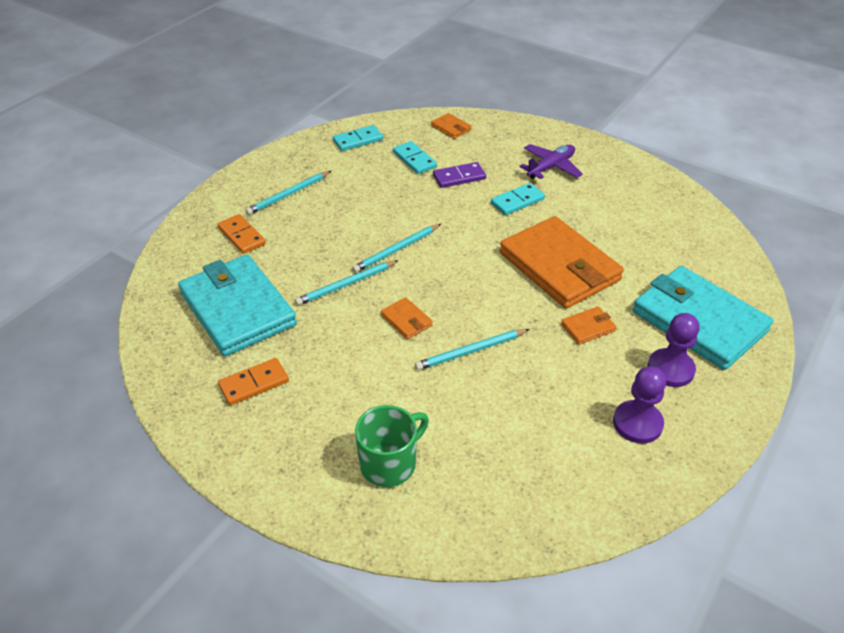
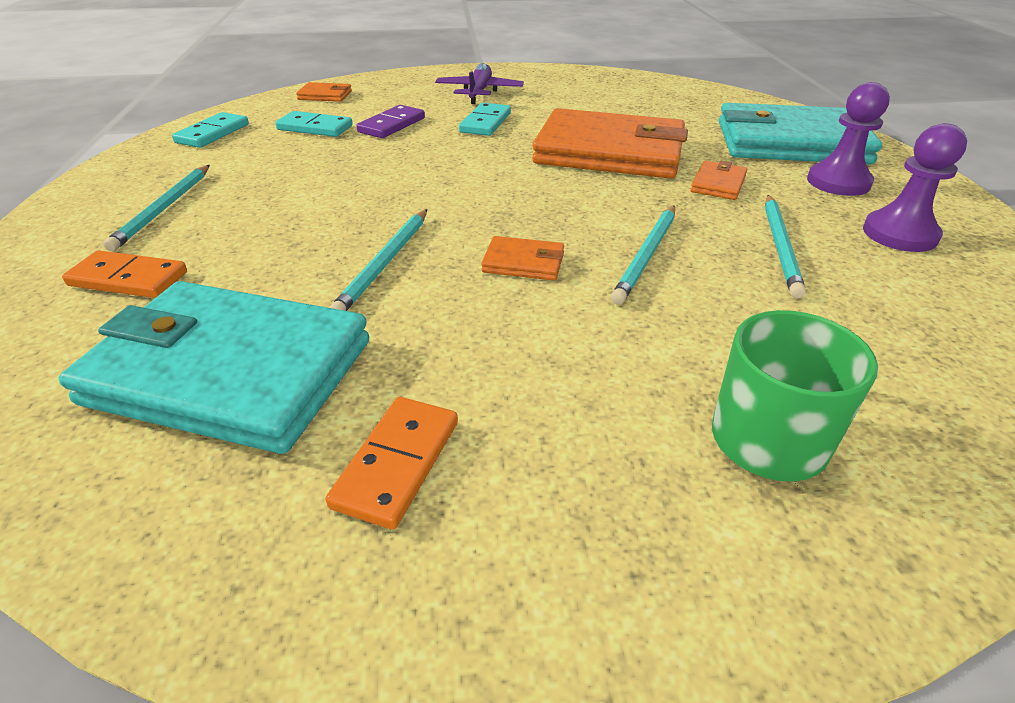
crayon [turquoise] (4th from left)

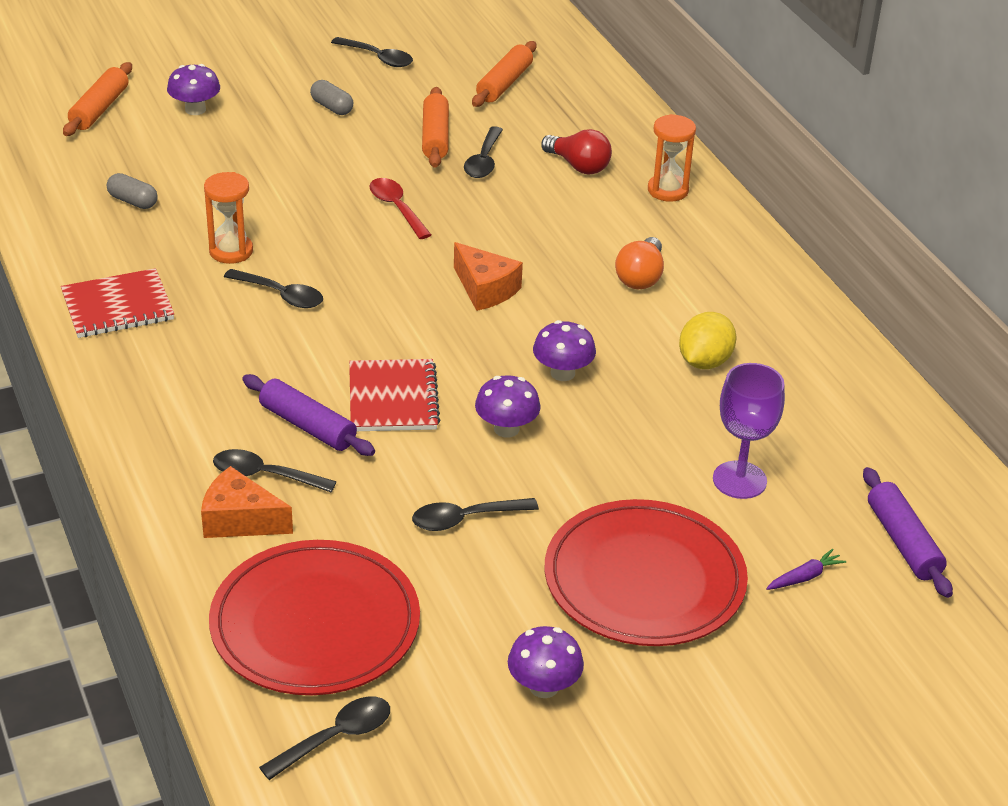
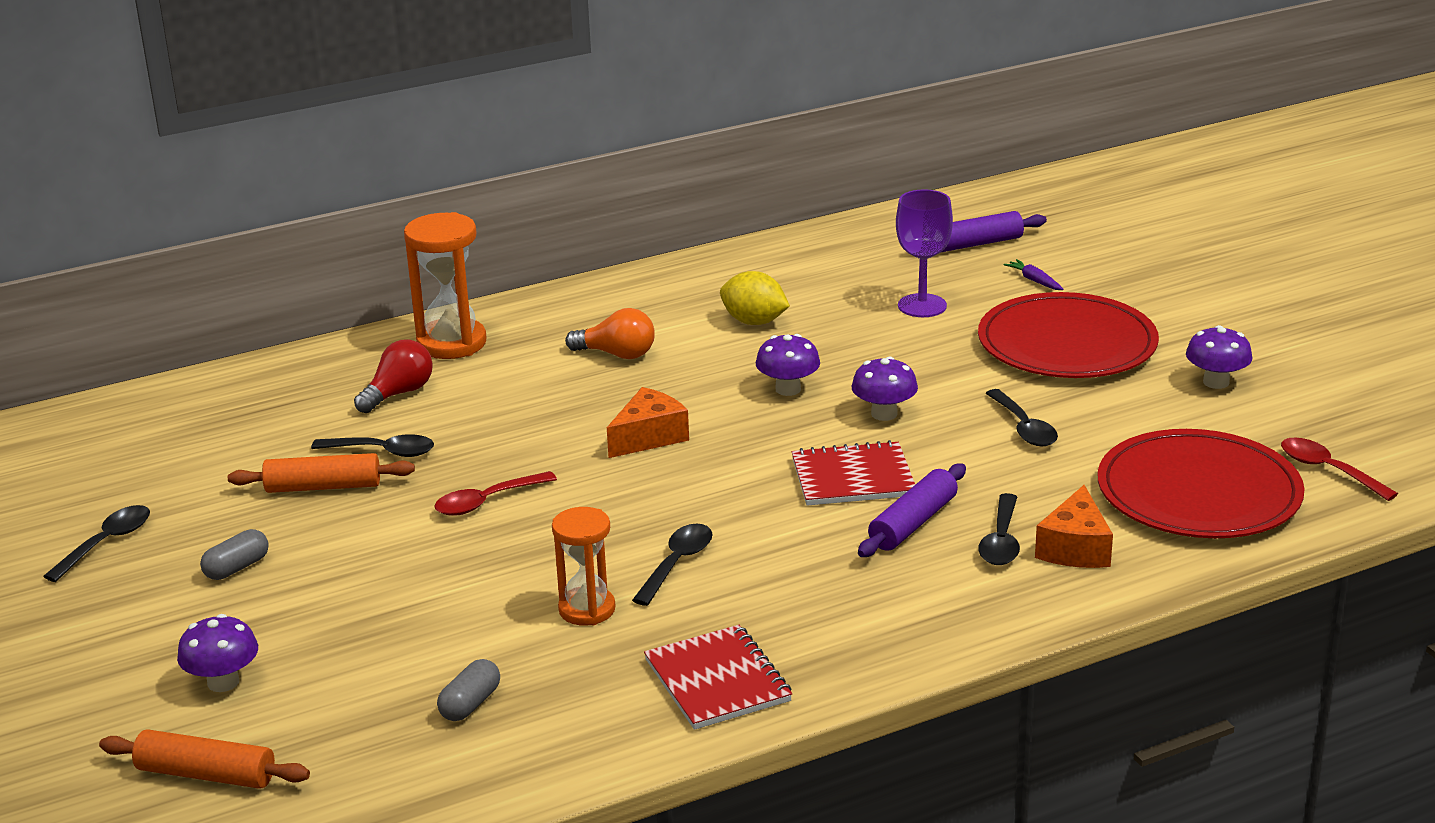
cuillère [rouge] (2nd from left)
rouleau à pâtisserie [orange] (3rd from left in the first image)
sablier [orange] (1st from left)

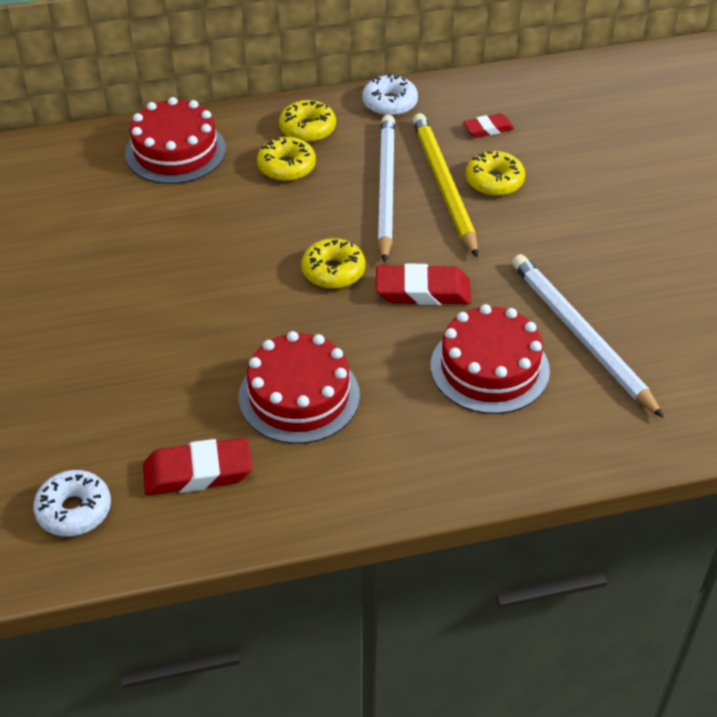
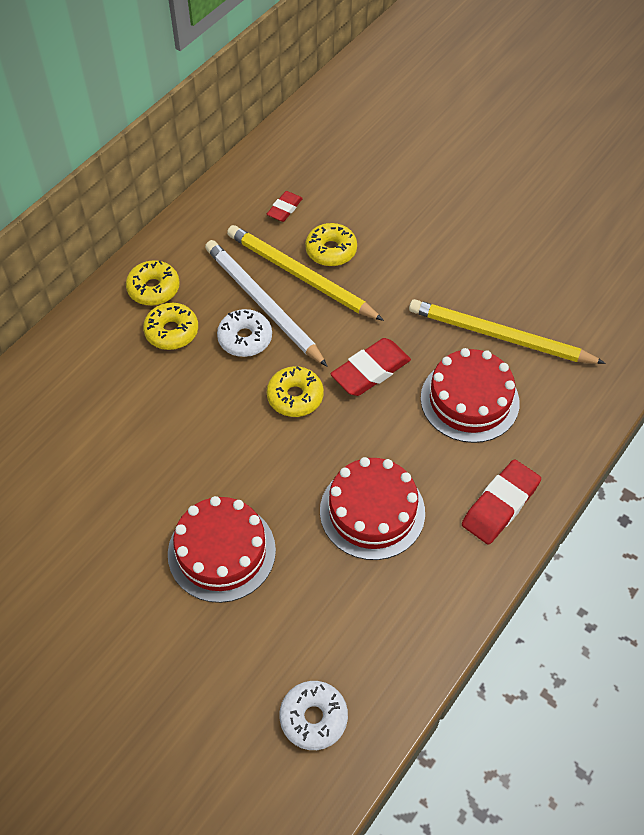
gâteau [rouge] (1st from left)
gomme [rouge] (3rd from left)
beignet [blanc] (1st from left)
crayon [jaune] (2nd from left)

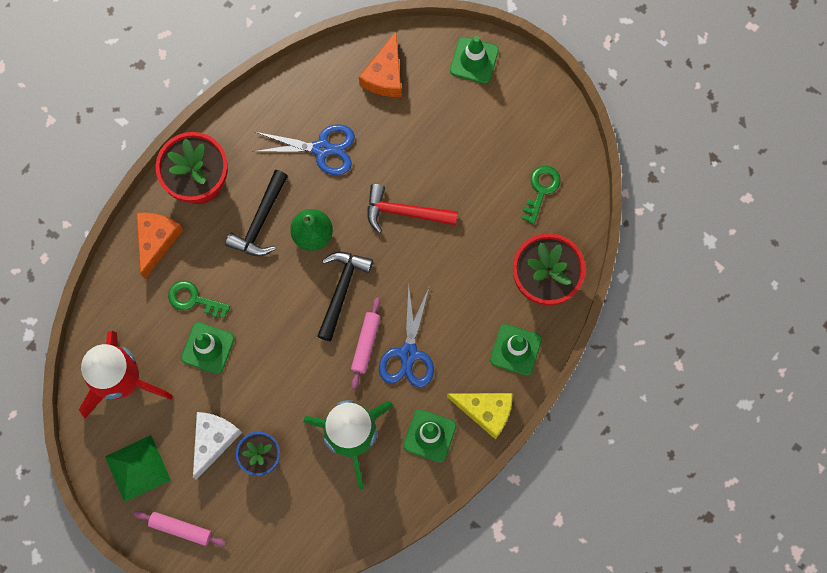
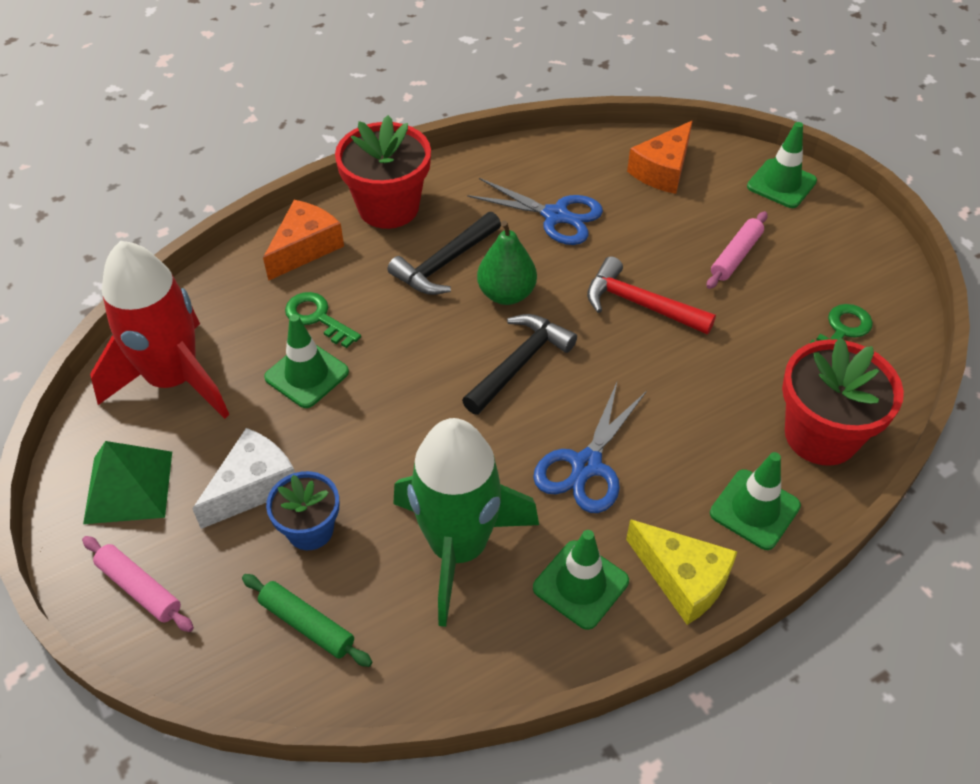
rouleau à pâtisserie [rose] (2nd from left)
rouleau à pâtisserie [vert]

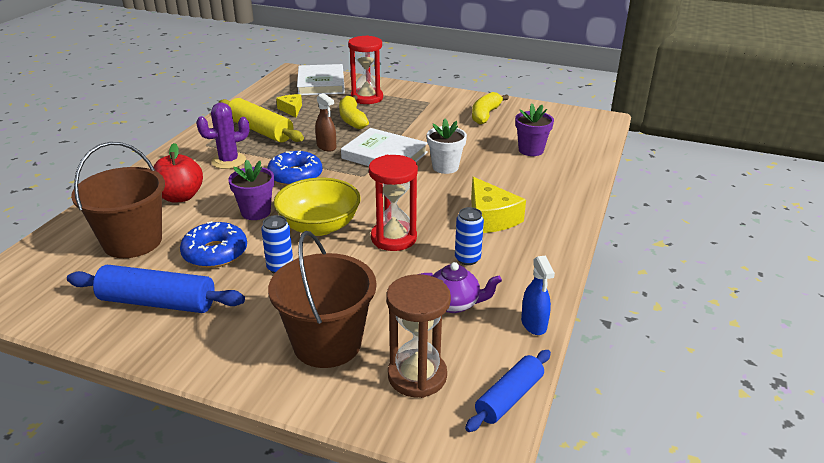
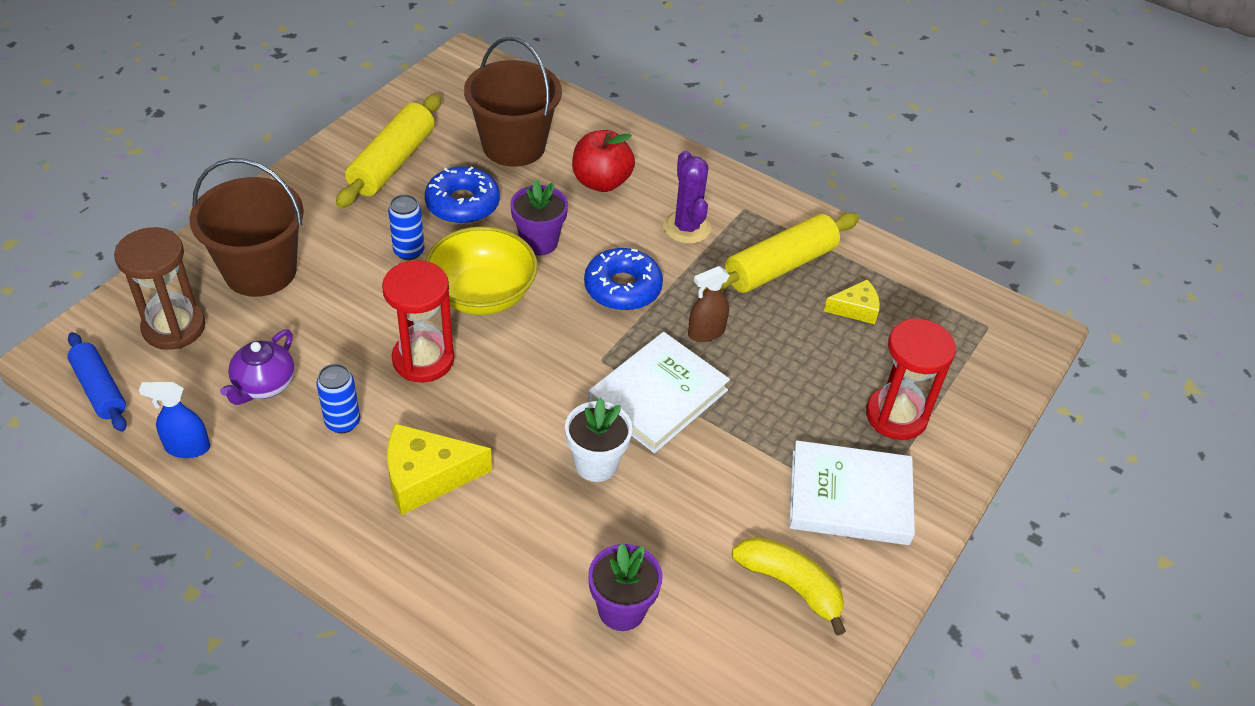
rouleau à pâtisserie [jaune] (1st from left)
livre [blanc] (2nd from left)
banane [jaune] (1st from left in the first image)

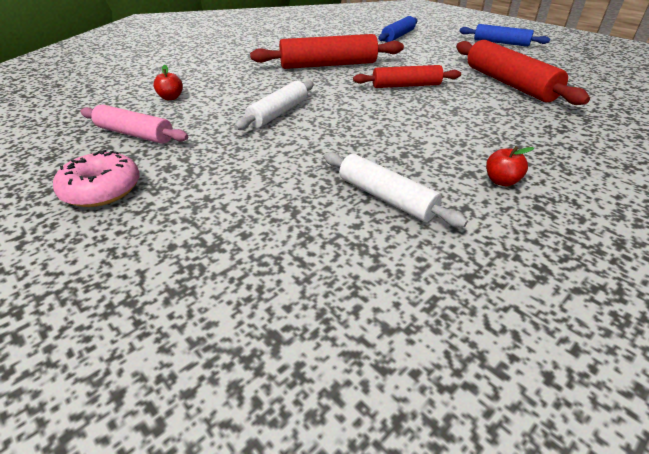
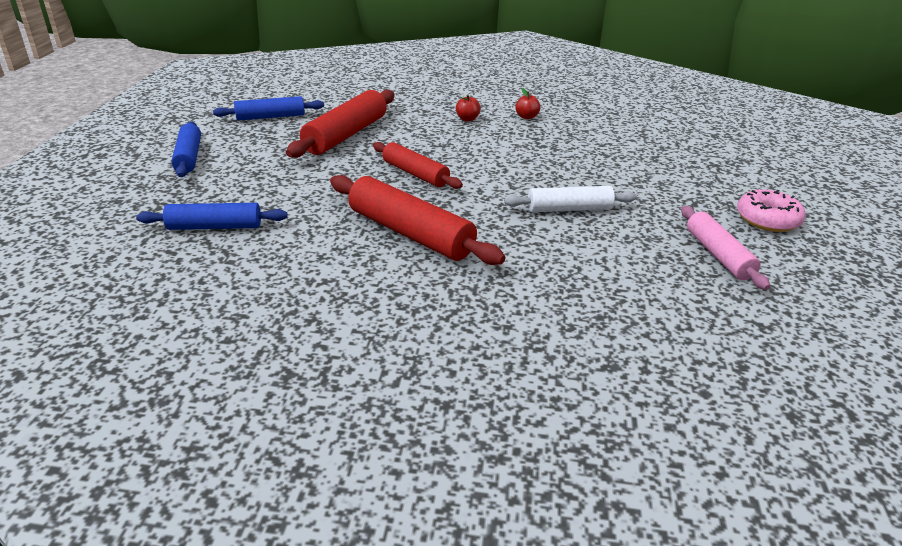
pomme [rouge] (1st from left)
rouleau à pâtisserie [blanc] (2nd from left in the first image)
rouleau à pâtisserie [bleu] (3rd from left)

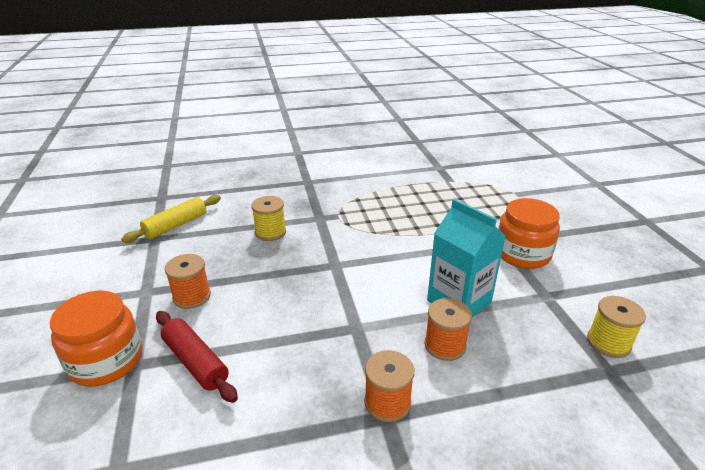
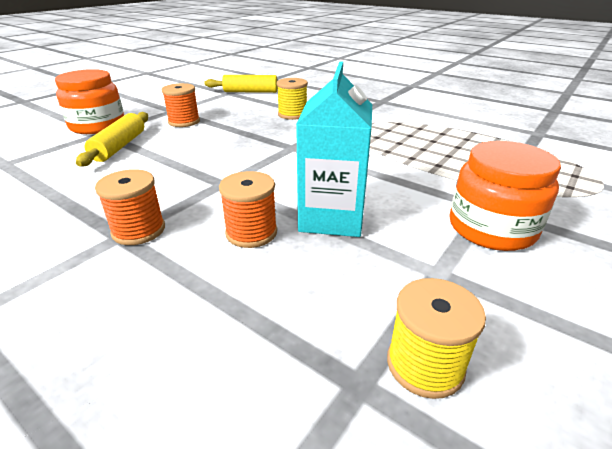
rouleau à pâtisserie [jaune] (1st from left)

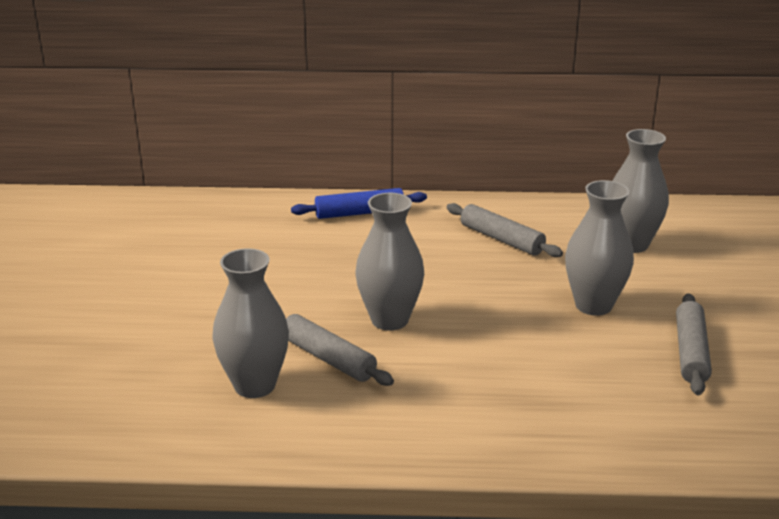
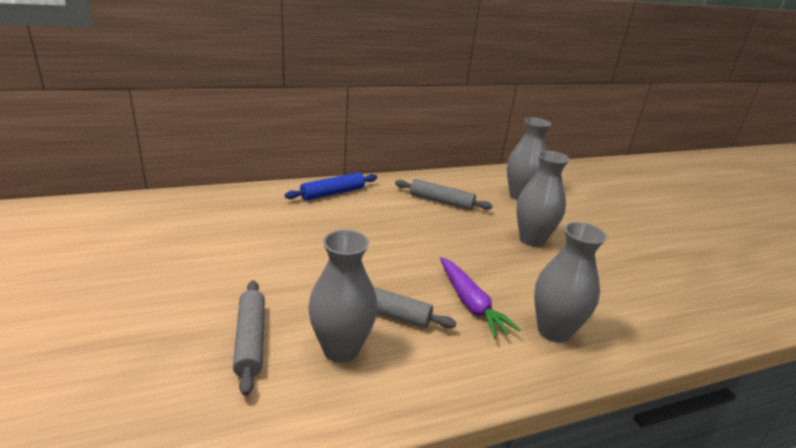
vase [gris] (4th from left)
rouleau à pâtisserie [gris] (1st from left)
carotte [violet]

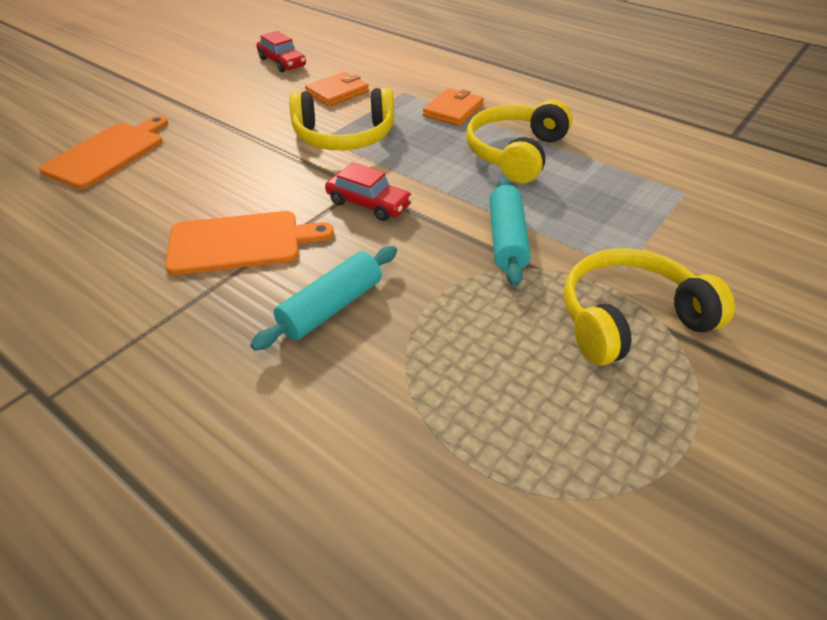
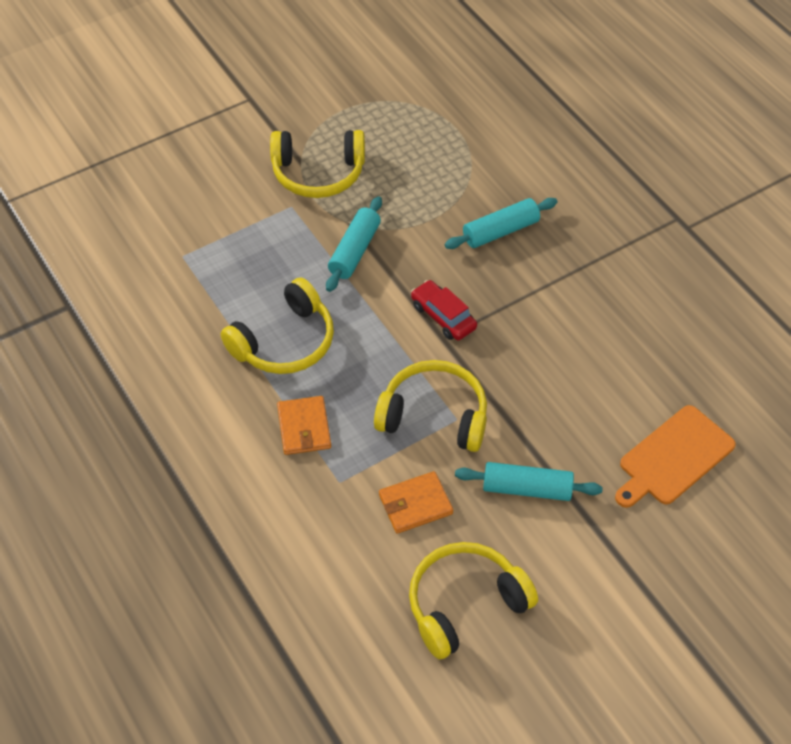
planche à découper [orange] (2nd from left in the first image)
casque audio [jaune] (4th from left)
portefeuille [orange] (1st from left)
rouleau à pâtisserie [turquoise] (3rd from left)

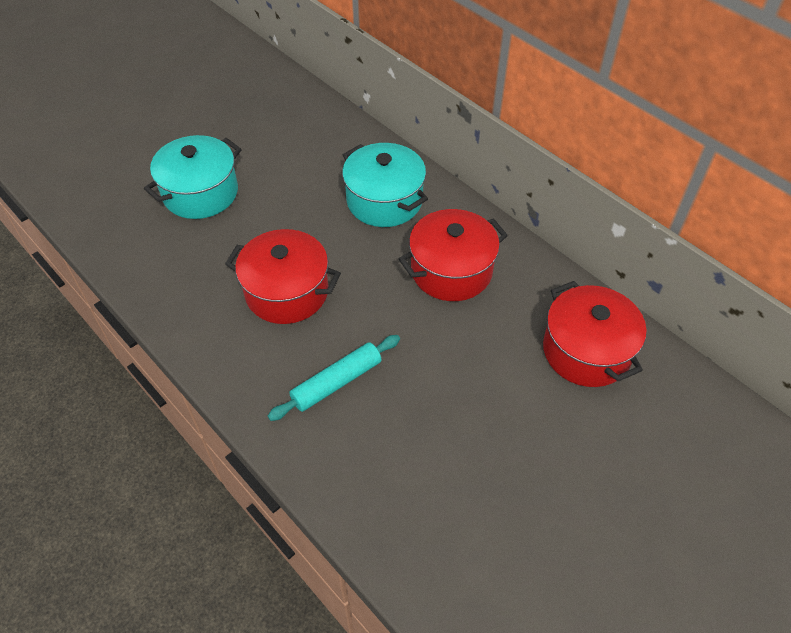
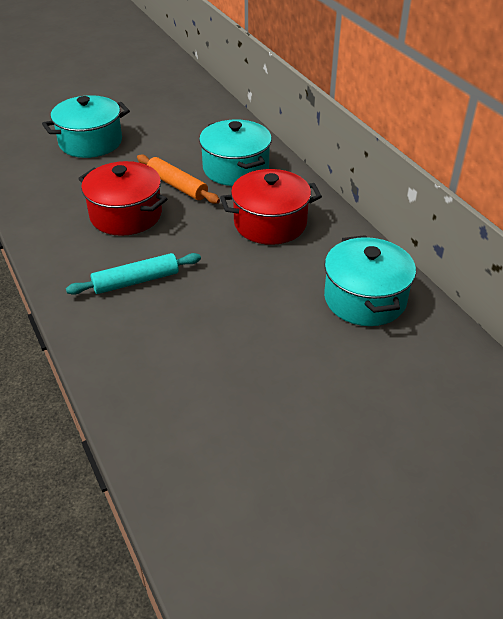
marmite [turquoise] (3rd from left)
rouleau à pâtisserie [orange]

